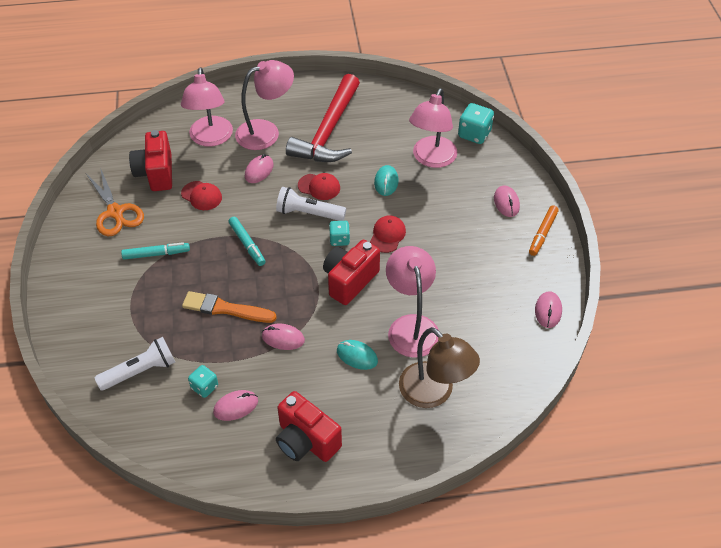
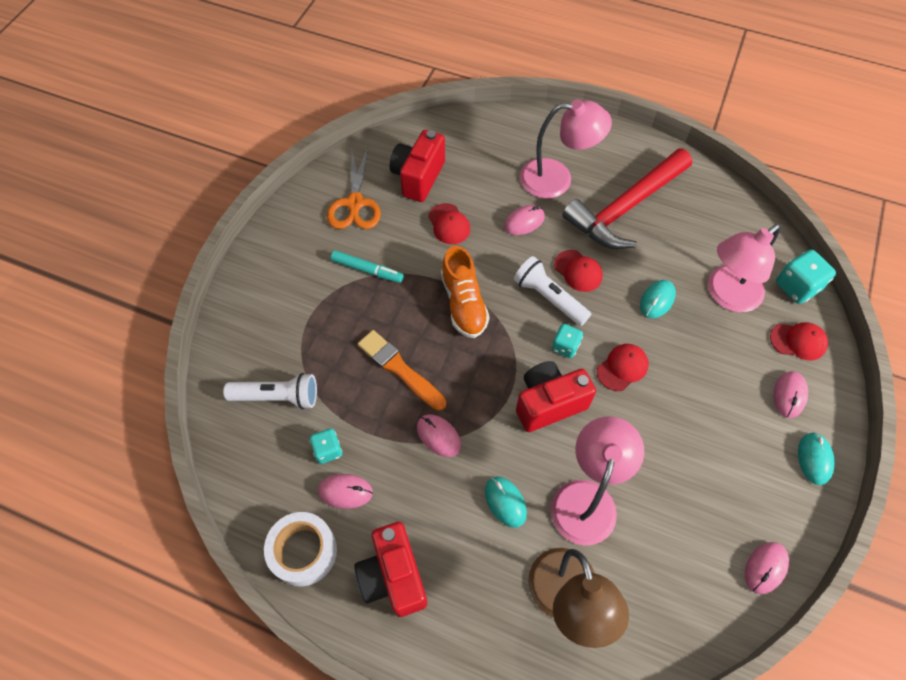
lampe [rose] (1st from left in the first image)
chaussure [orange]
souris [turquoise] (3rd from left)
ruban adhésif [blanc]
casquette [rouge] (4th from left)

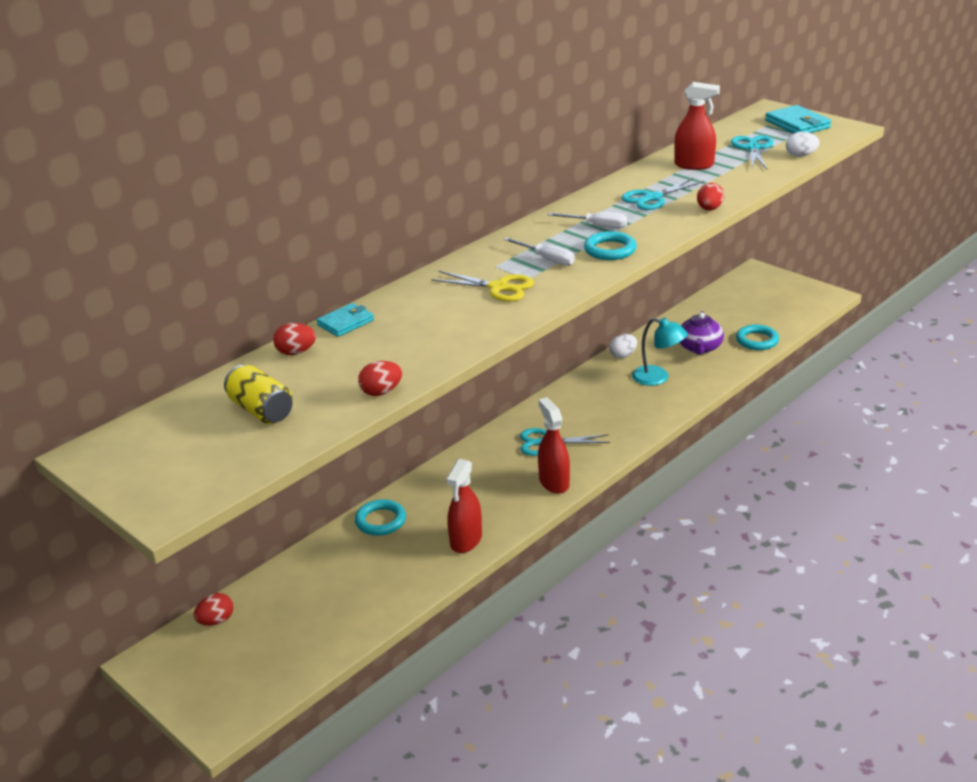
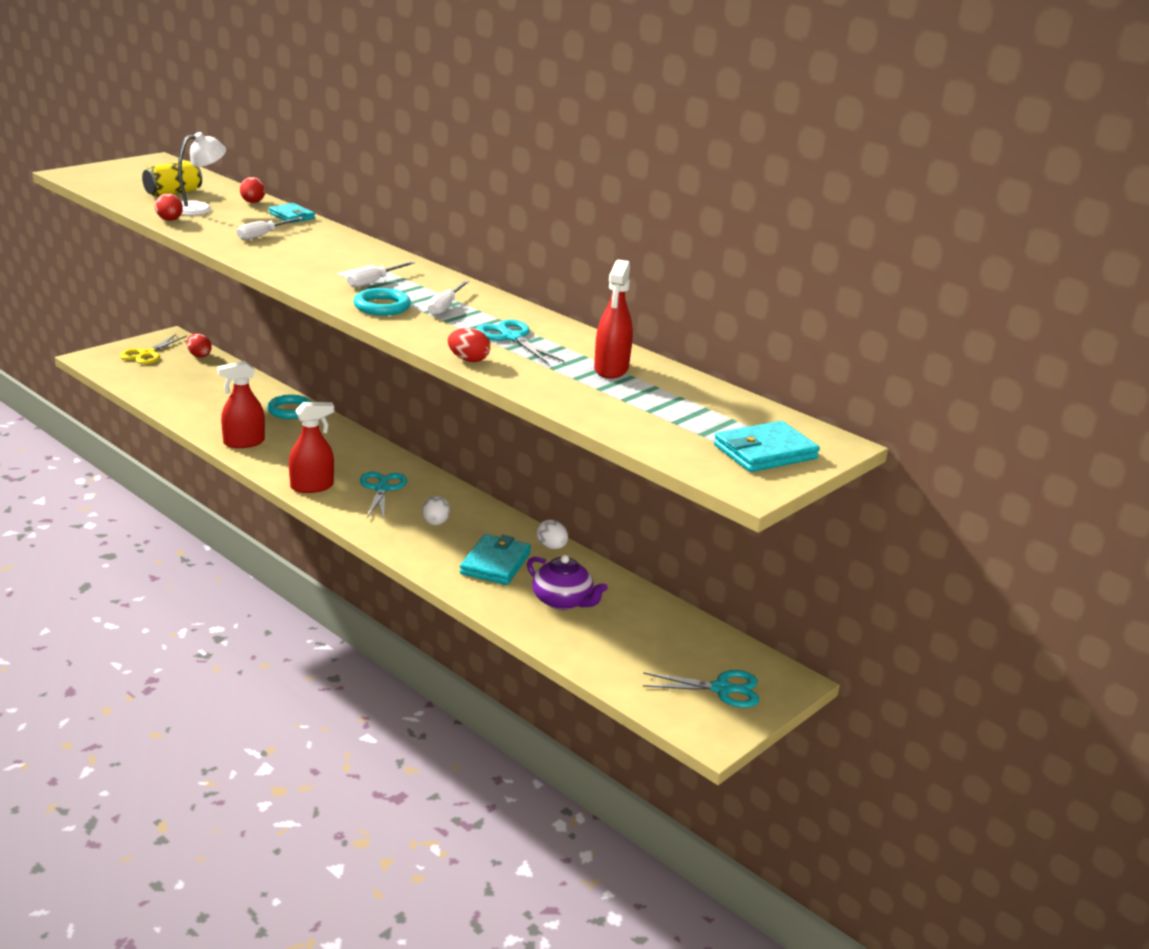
ciseaux [jaune]
vaporisateur [rouge] (1st from left)
portefeuille [turquoise] (2nd from left)
théière [violet]
ciseaux [turquoise] (3rd from left)
anneau [turquoise] (3rd from left in the first image)
œuf [blanc] (1st from left)
lampe [blanc]
tournevis [blanc] (1st from left)

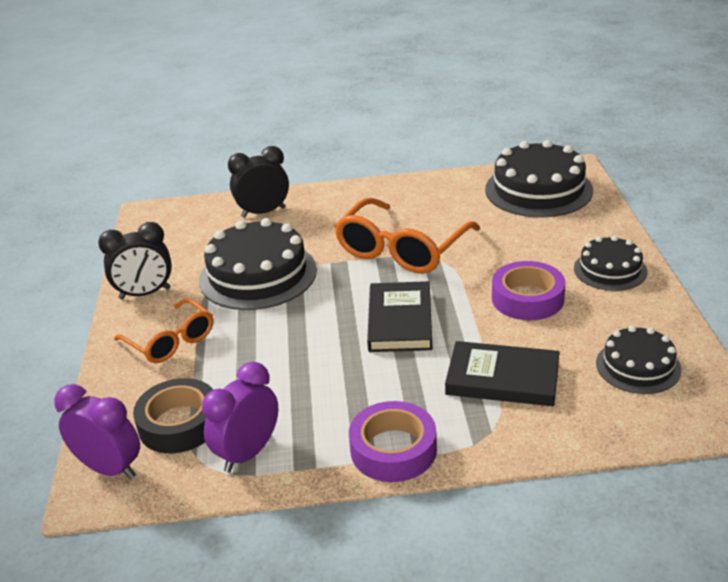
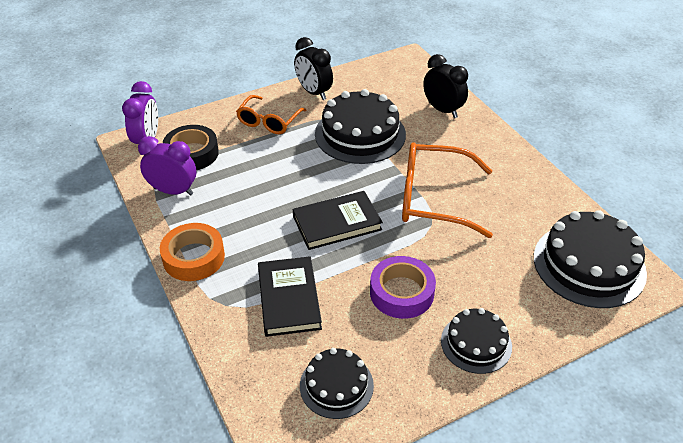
ruban adhésif [orange]

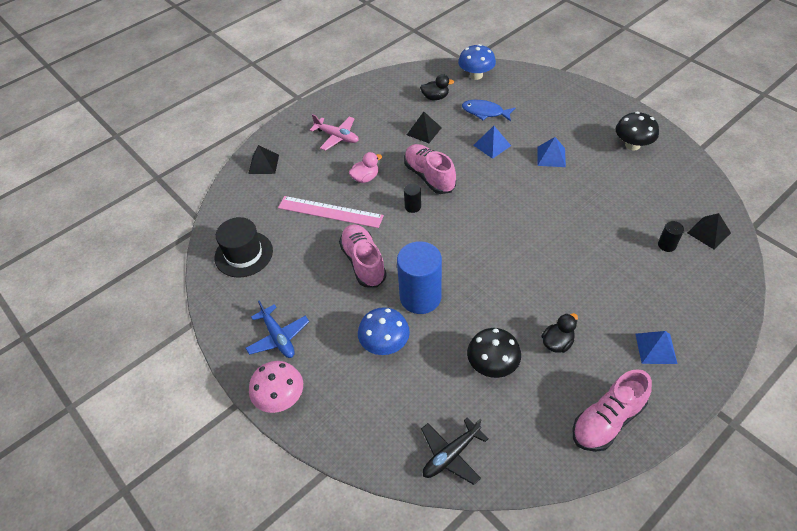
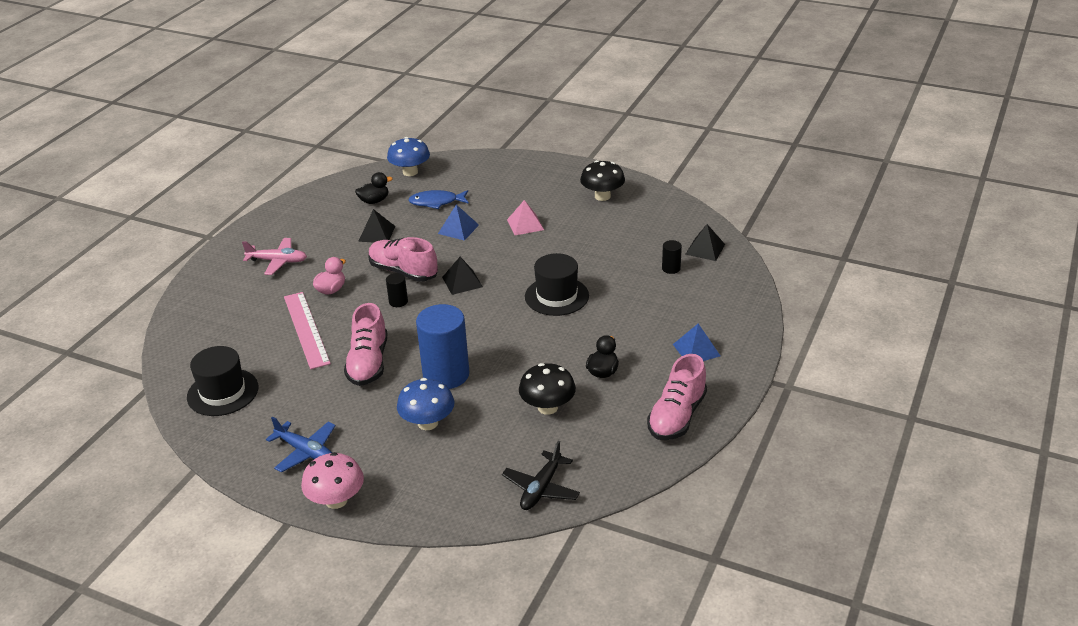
pyramide [noir] (2nd from left)
règle [rose]
chaussure [rose] (1st from left)
pyramide [rose]
chapeau [noir] (2nd from left)

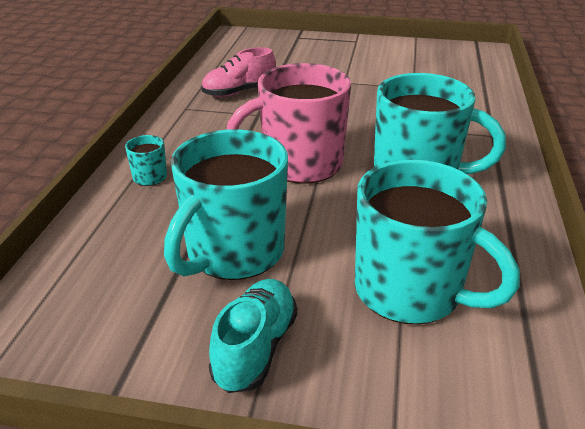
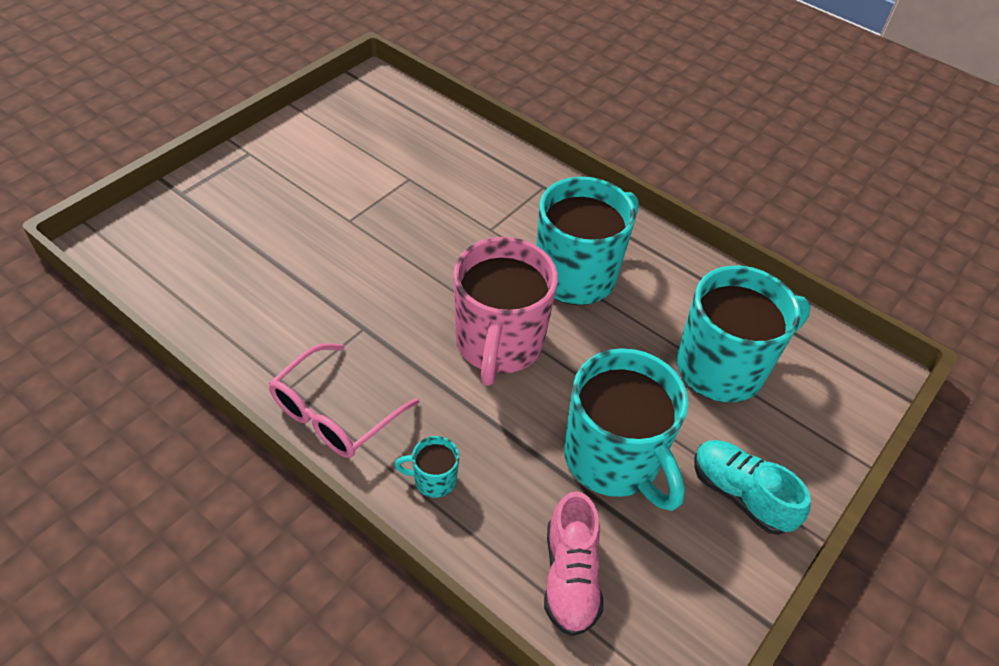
chaussure [rose]
lunettes [rose]

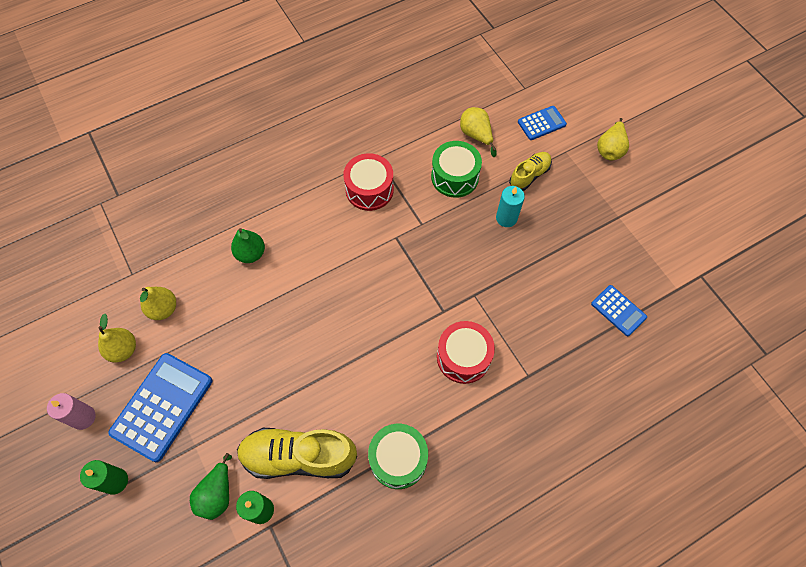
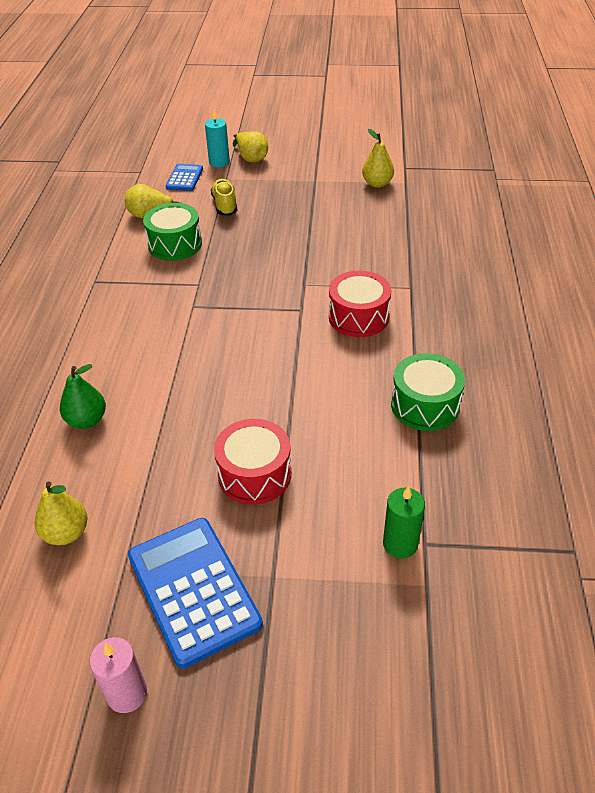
bougie [vert] (1st from left in the first image)
poire [jaune] (4th from left)
poire [vert] (1st from left in the first image)
chaussure [jaune] (1st from left in the first image)
tambour [rouge] (1st from left)
bougie [turquoise]
calculatrice [bleu] (3rd from left in the first image)

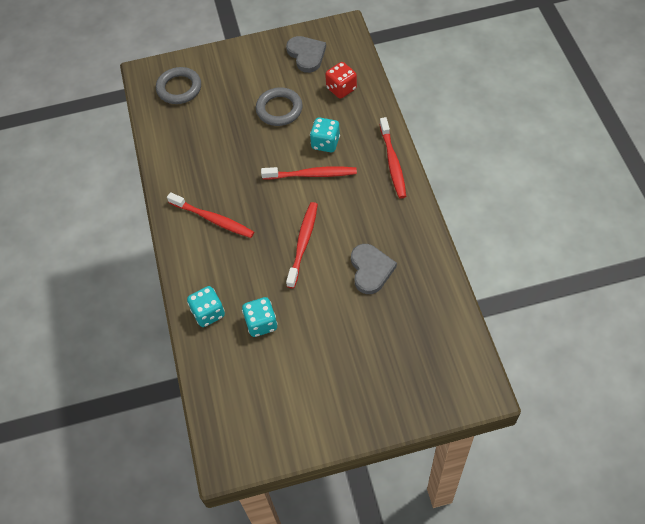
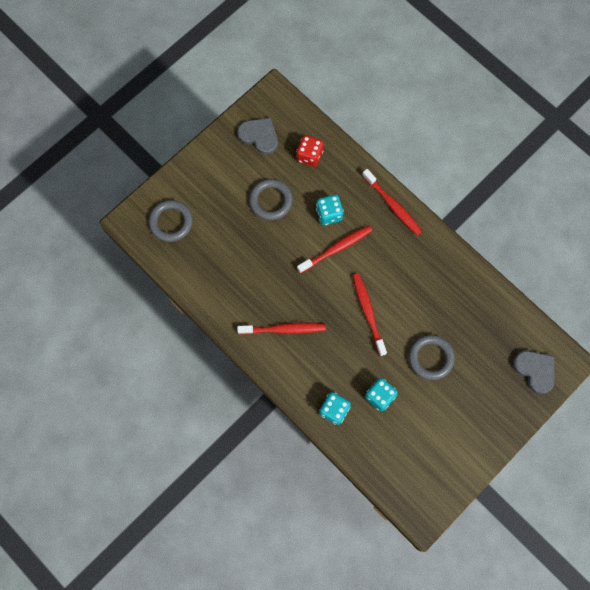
cœur [gris] (2nd from left)
anneau [gris] (3rd from left)

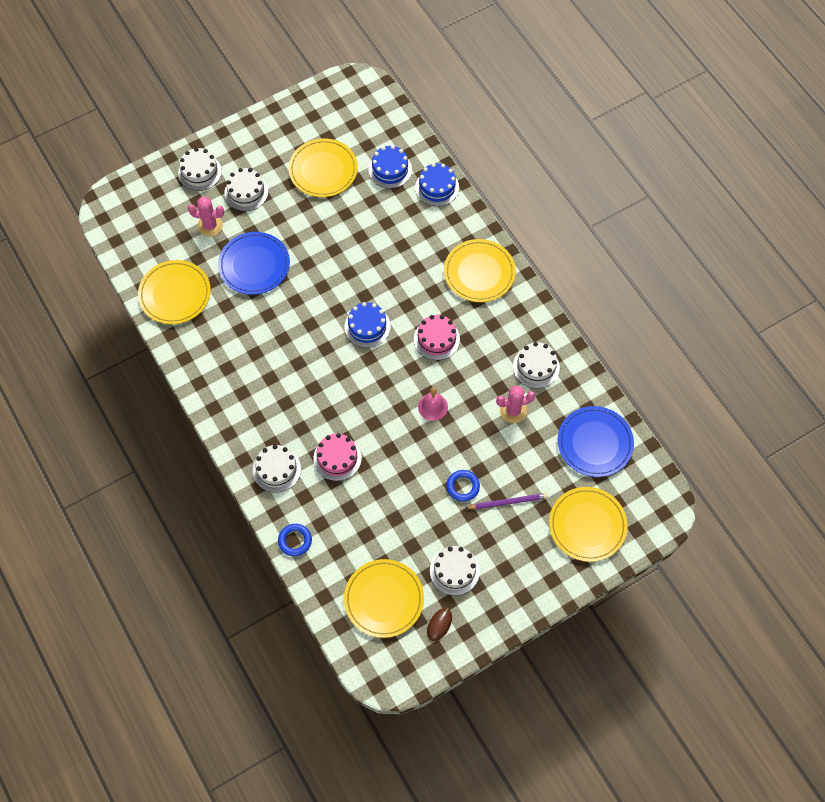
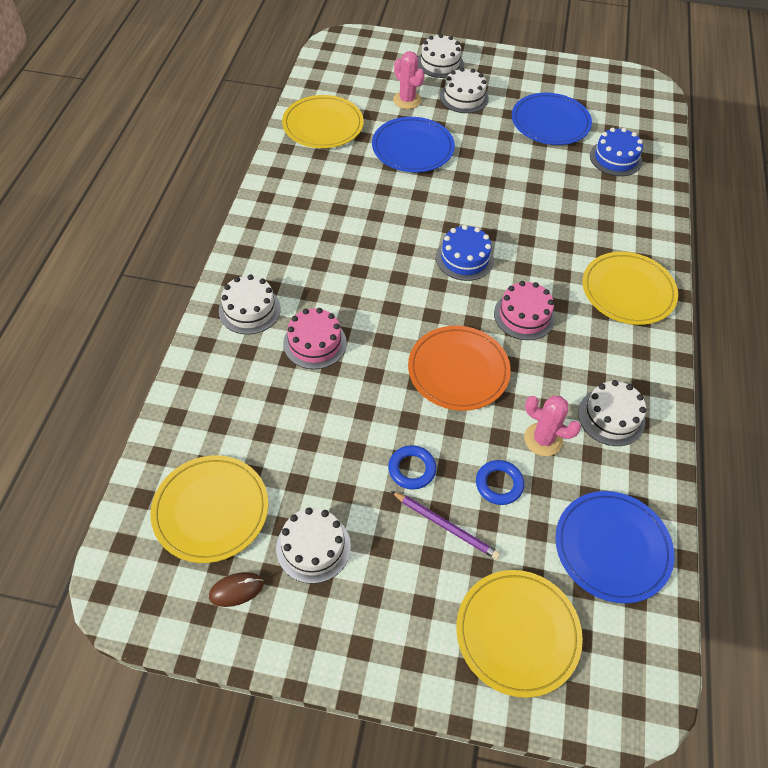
anneau [bleu] (2nd from left)
assiette [bleu] (2nd from left)
gâteau [bleu] (3rd from left in the first image)
assiette [orange]

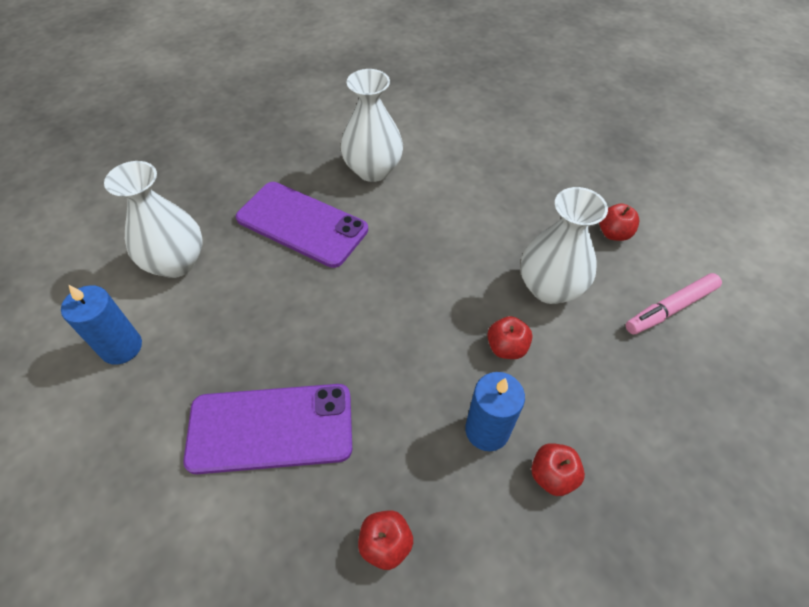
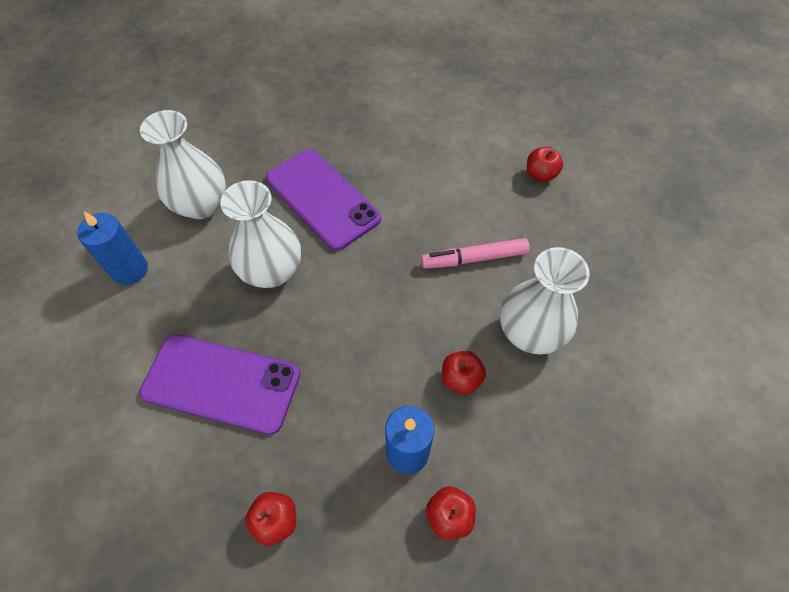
vase [blanc] (2nd from left)
pomme [rouge] (4th from left)
feutre [rose]

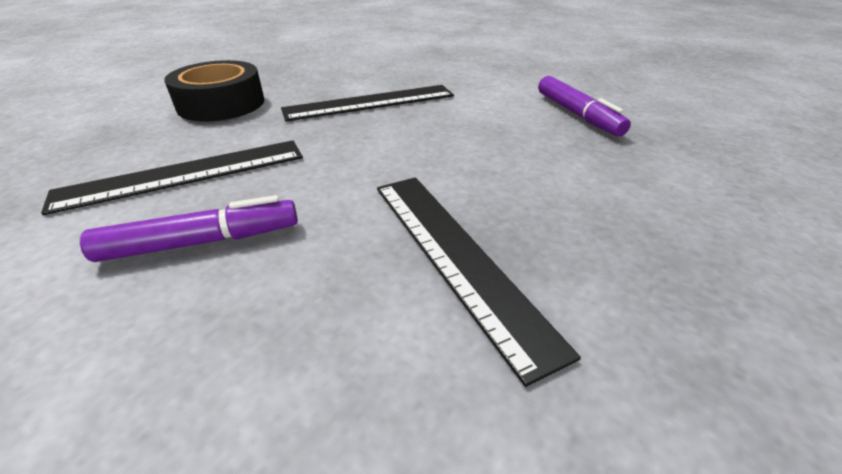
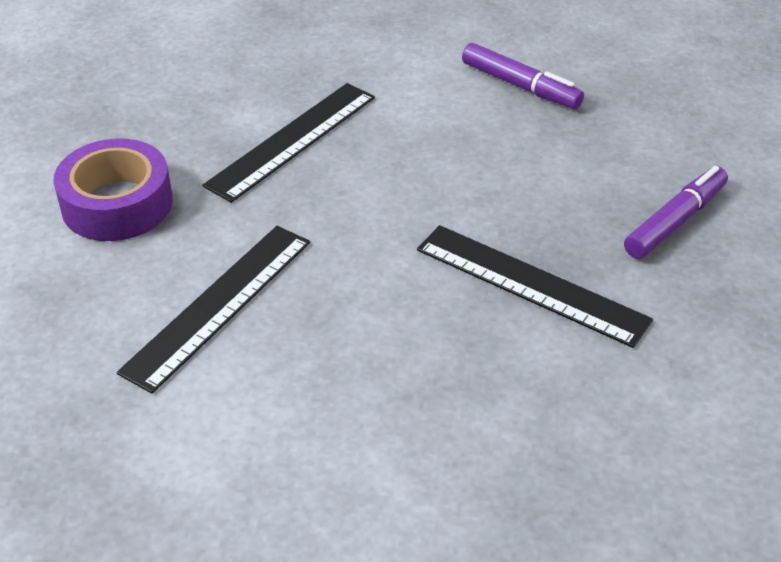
feutre [violet] (2nd from left)
ruban adhésif [violet]

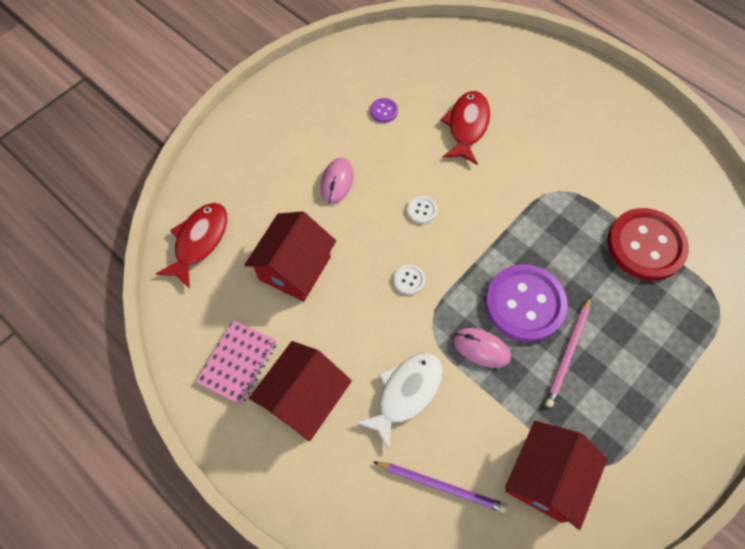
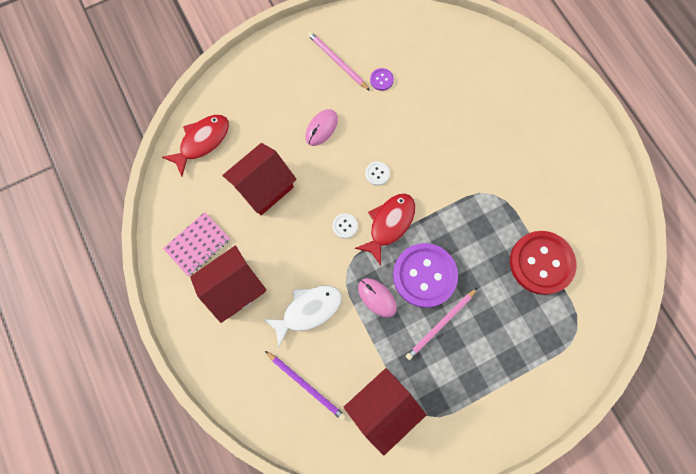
poisson [rouge] (2nd from left)
crayon [rose] (1st from left)

